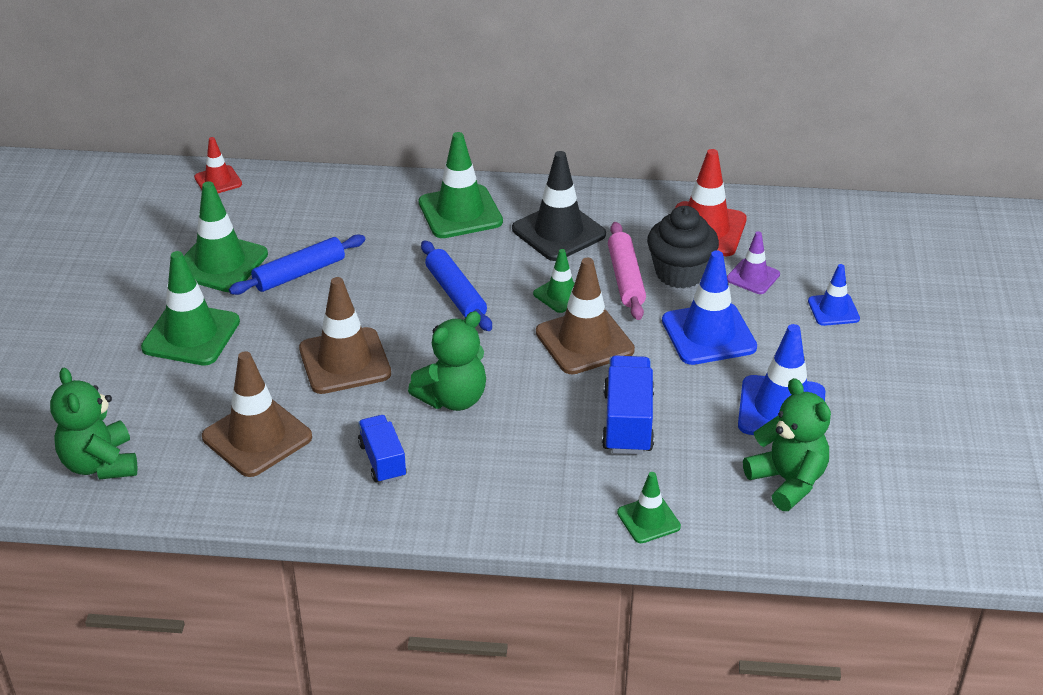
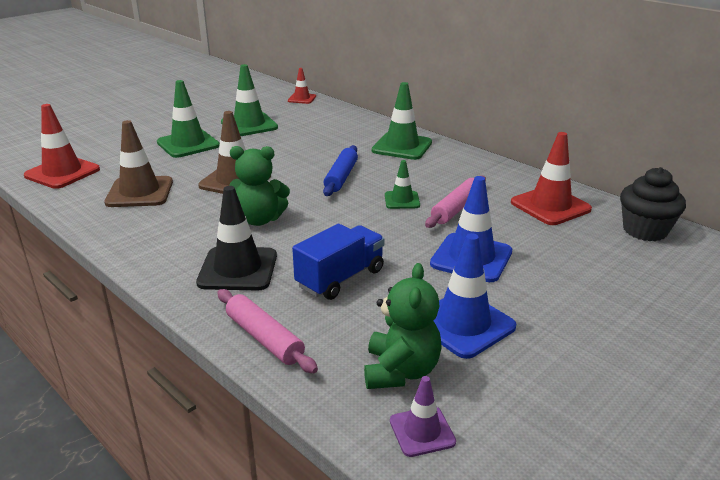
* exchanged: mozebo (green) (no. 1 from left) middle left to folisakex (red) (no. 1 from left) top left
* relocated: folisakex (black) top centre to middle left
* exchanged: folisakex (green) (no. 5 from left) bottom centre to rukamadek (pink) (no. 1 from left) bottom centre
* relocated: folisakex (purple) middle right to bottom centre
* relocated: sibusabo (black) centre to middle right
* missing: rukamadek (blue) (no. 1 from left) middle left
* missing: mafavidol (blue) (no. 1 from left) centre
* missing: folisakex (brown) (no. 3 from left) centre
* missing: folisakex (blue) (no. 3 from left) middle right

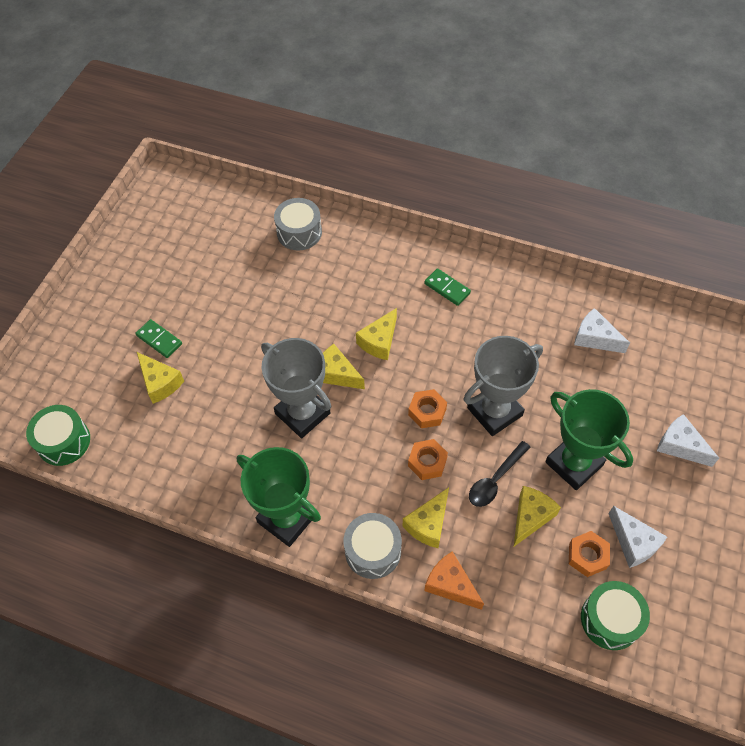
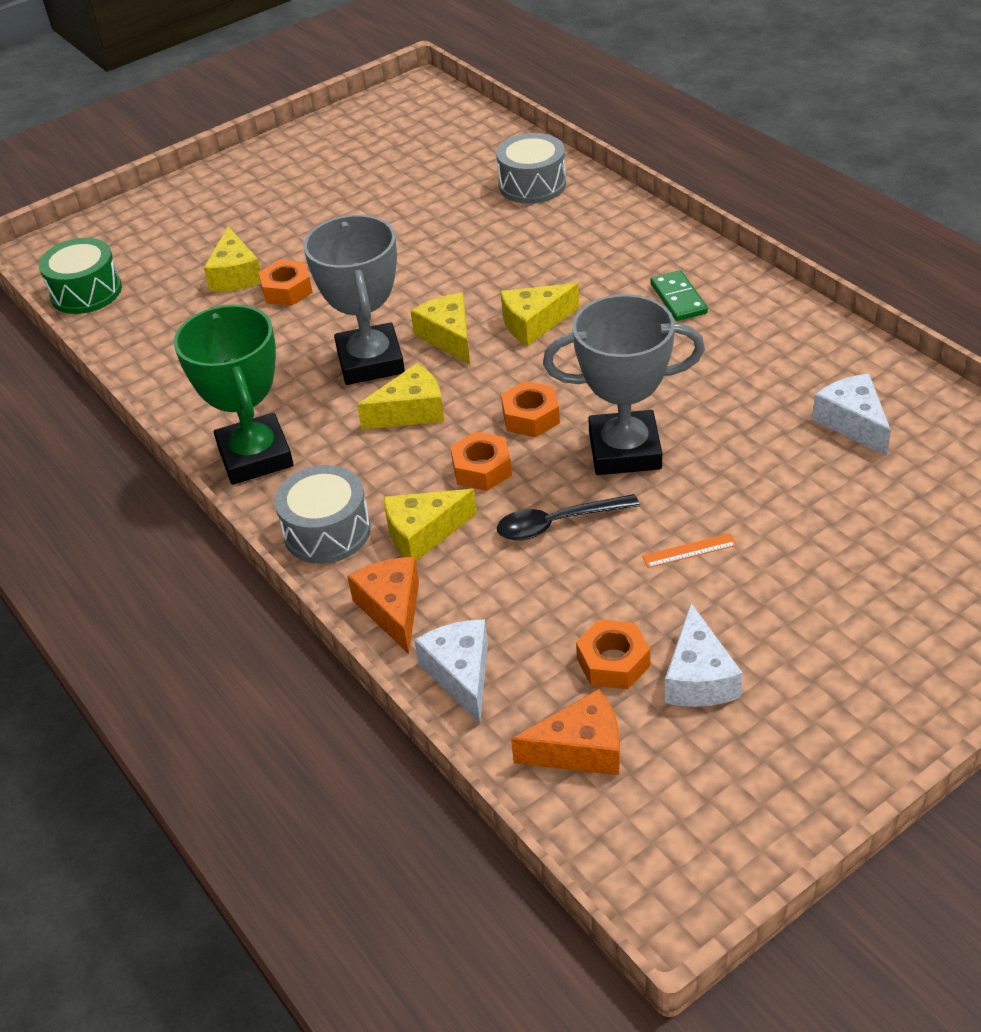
* appeared: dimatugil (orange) (no. 1 from left) top left
* relocated: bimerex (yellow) (no. 5 from left in the first image) bottom right to bimerex (yellow) (no. 2 from left) centre
* relocated: bimerex (white) (no. 3 from left in the first image) middle right to bimerex (white) (no. 1 from left) centre
* exchanged: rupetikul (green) (no. 2 from left) bottom right to bimerex (orange) (no. 2 from left) bottom centre
* exchanged: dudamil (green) (no. 2 from left) middle right to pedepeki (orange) middle right
* missing: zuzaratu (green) (no. 1 from left) middle left

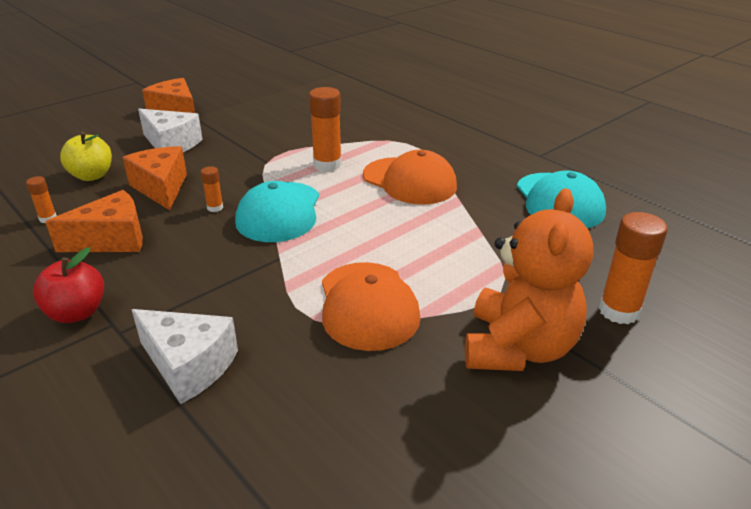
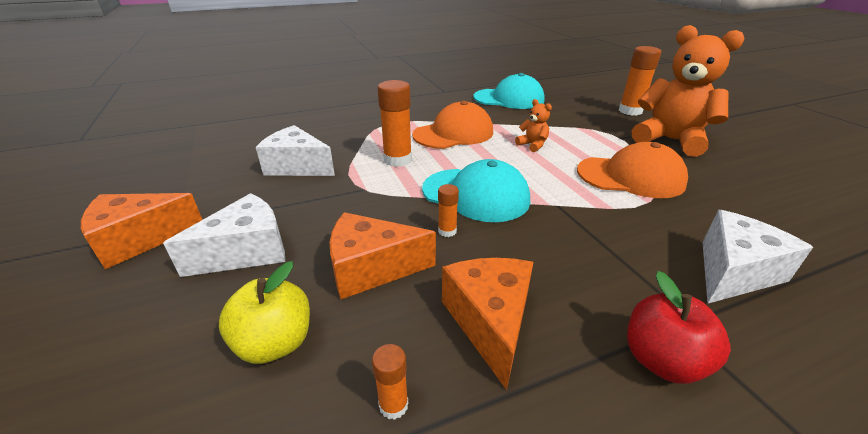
* appeared: bimerex (white) (no. 2 from left) centre
* appeared: mozebo (orange) (no. 1 from left) top centre

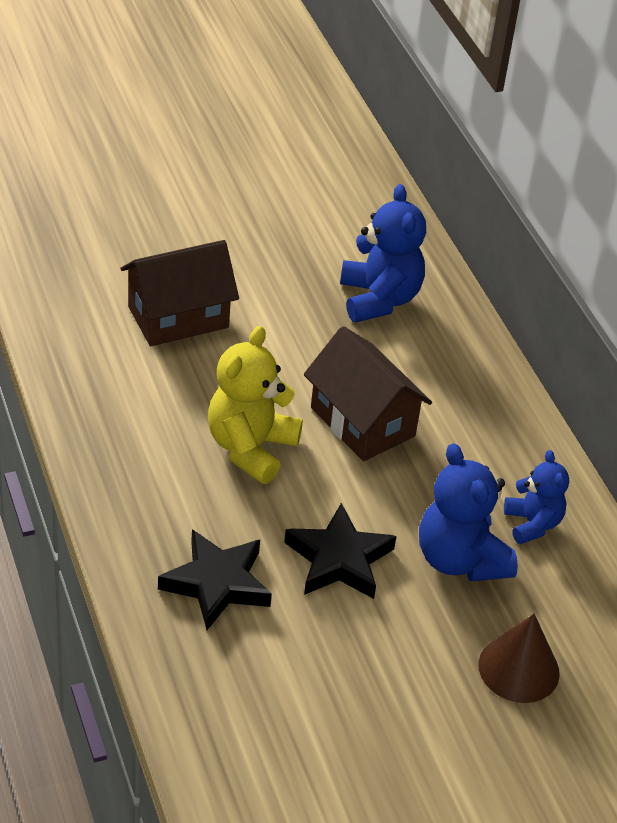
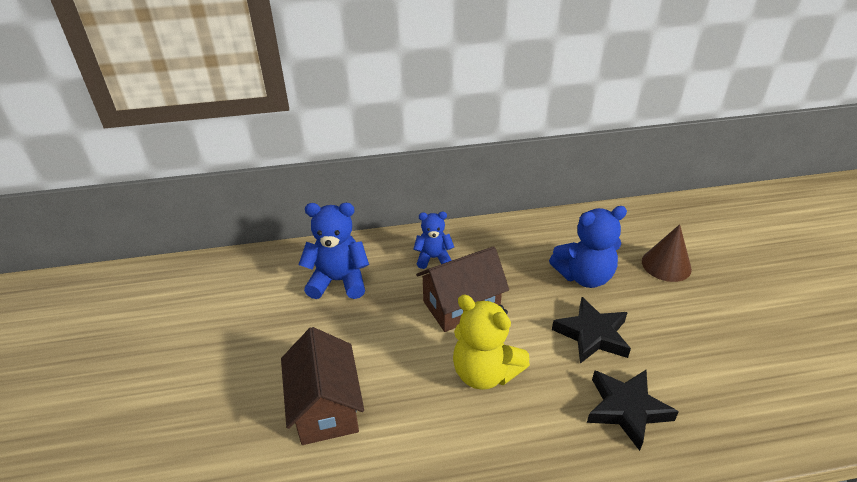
* relocated: mozebo (blue) (no. 3 from left in the first image) middle right to mozebo (blue) (no. 2 from left) centre

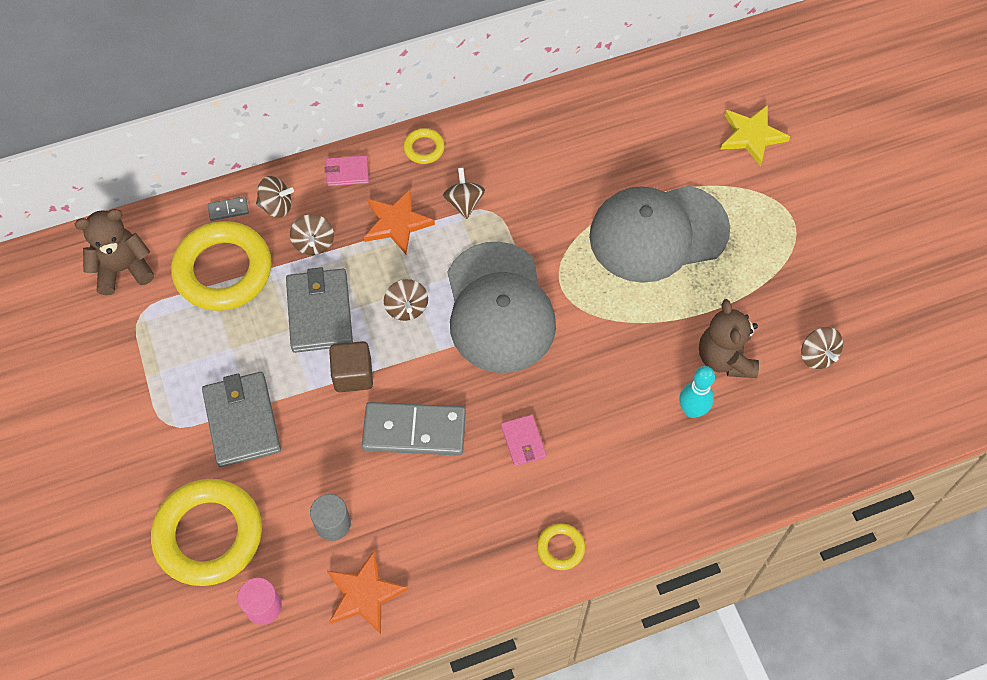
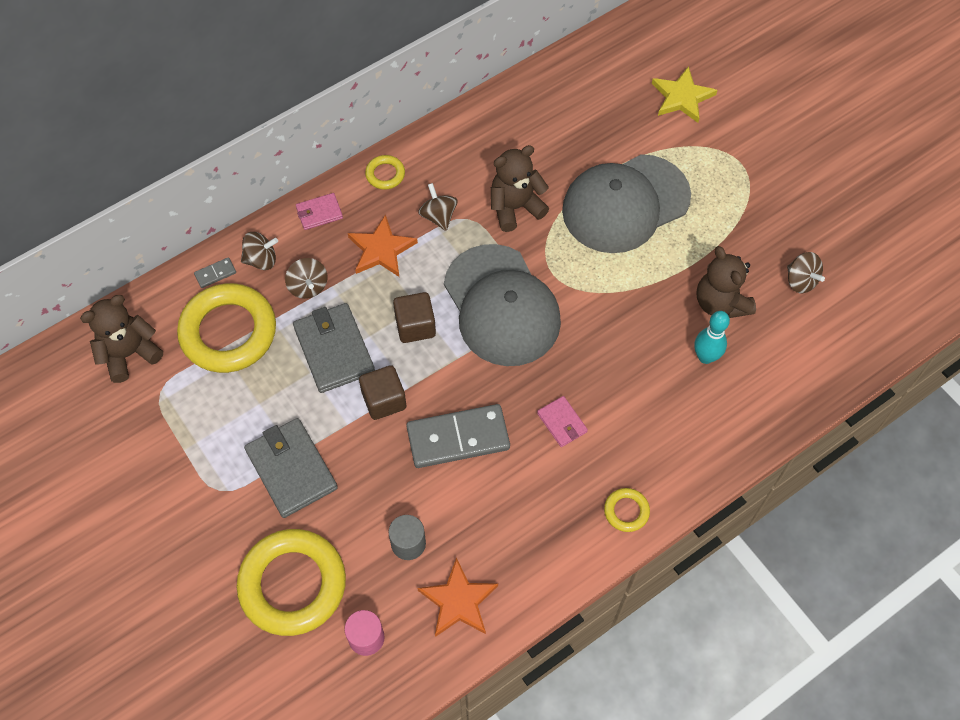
* exchanged: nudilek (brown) (no. 3 from left) centre to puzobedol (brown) (no. 2 from left) centre
* appeared: mozebo (brown) (no. 2 from left) top centre

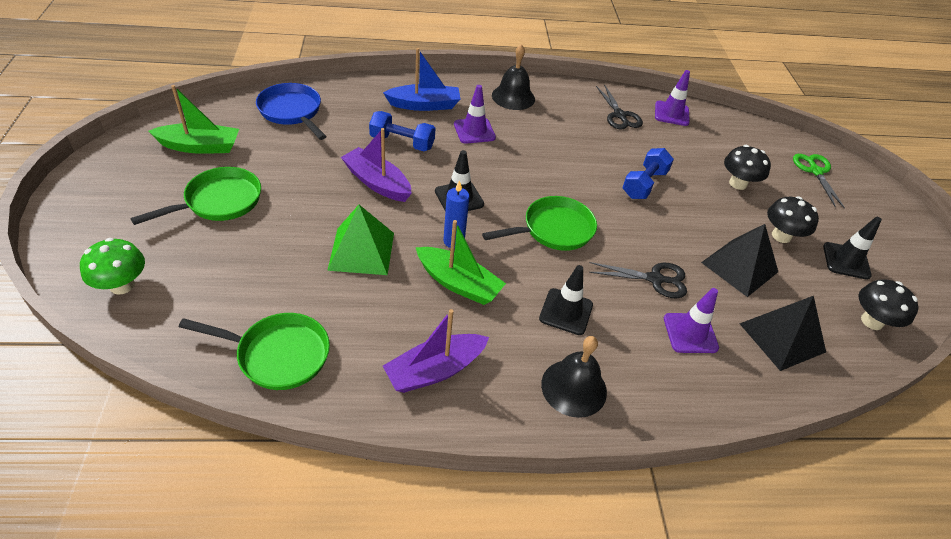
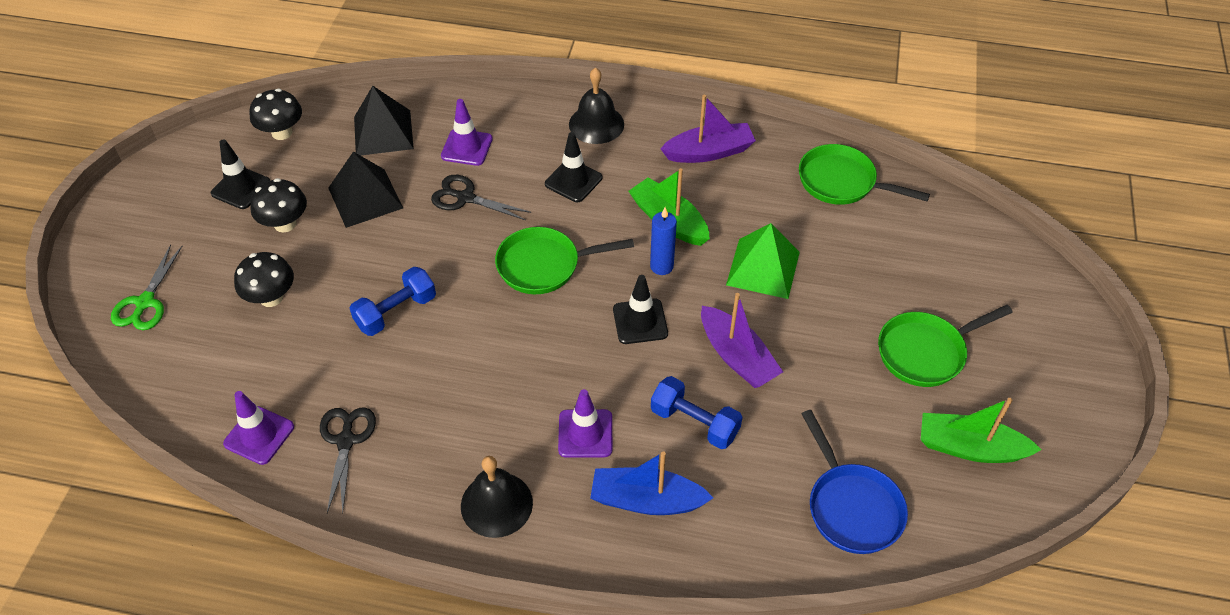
* missing: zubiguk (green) middle left

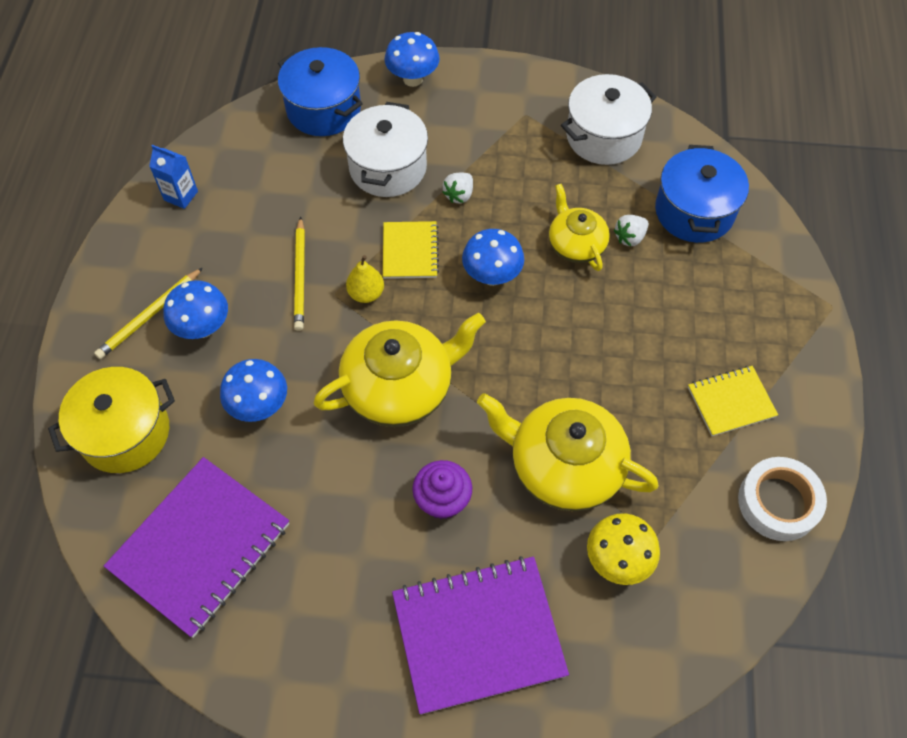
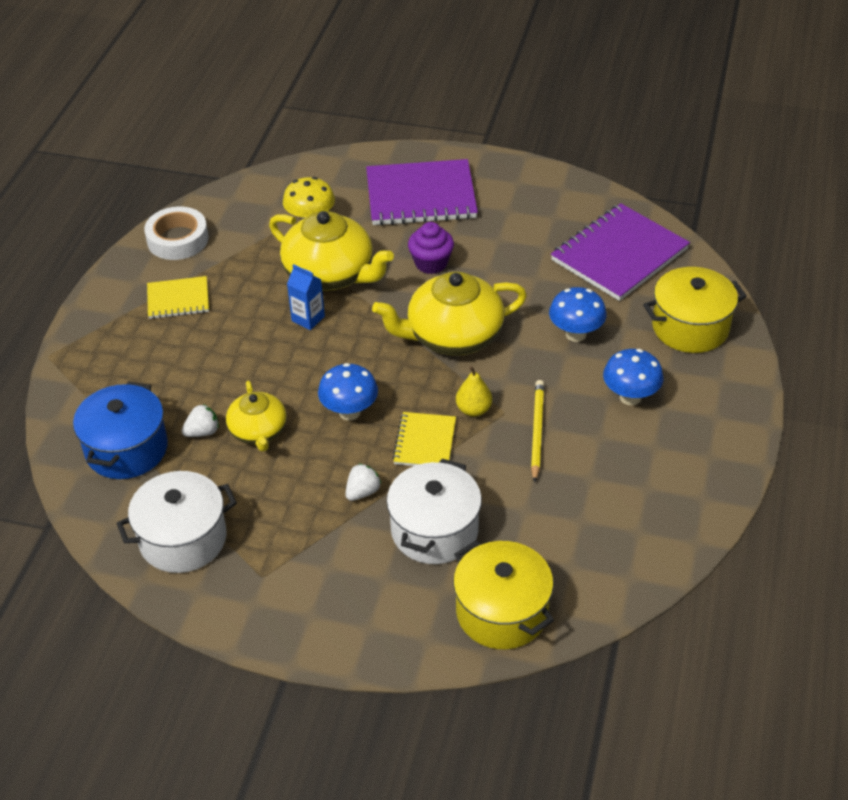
* relocated: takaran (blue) top left to centre
* colour: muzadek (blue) (no. 1 from left) top centre to muzadek (yellow) (no. 1 from left) bottom centre
* missing: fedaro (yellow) (no. 1 from left) middle left
* missing: zubiguk (blue) (no. 3 from left) top centre

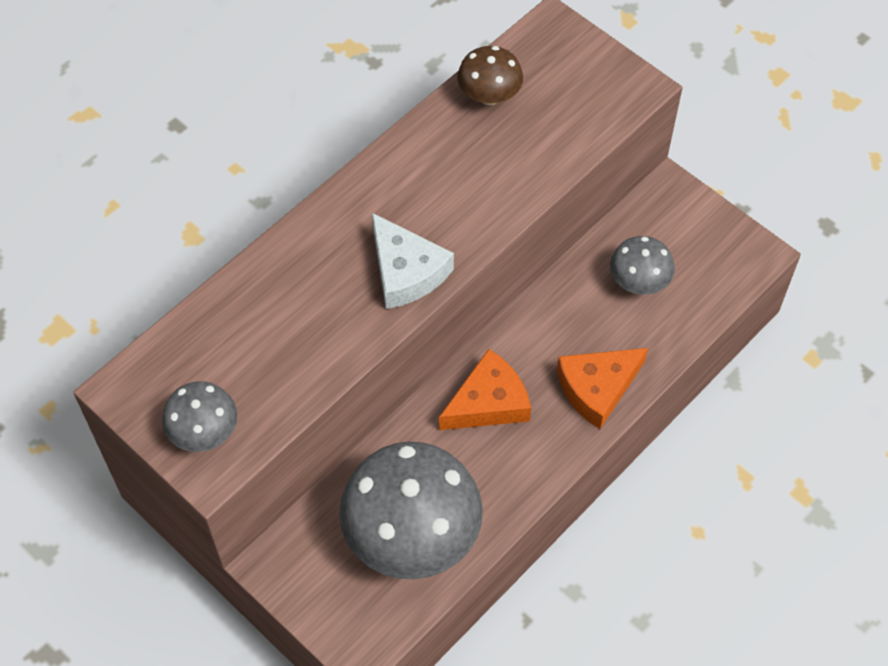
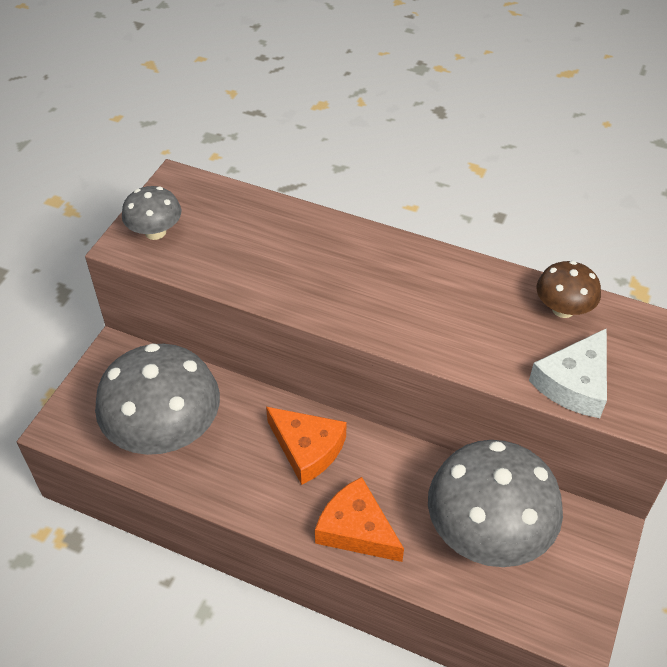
* size: zubiguk (grey) (no. 3 from left) middle right = bottom right x1.99
* relocated: bimerex (white) centre to middle right

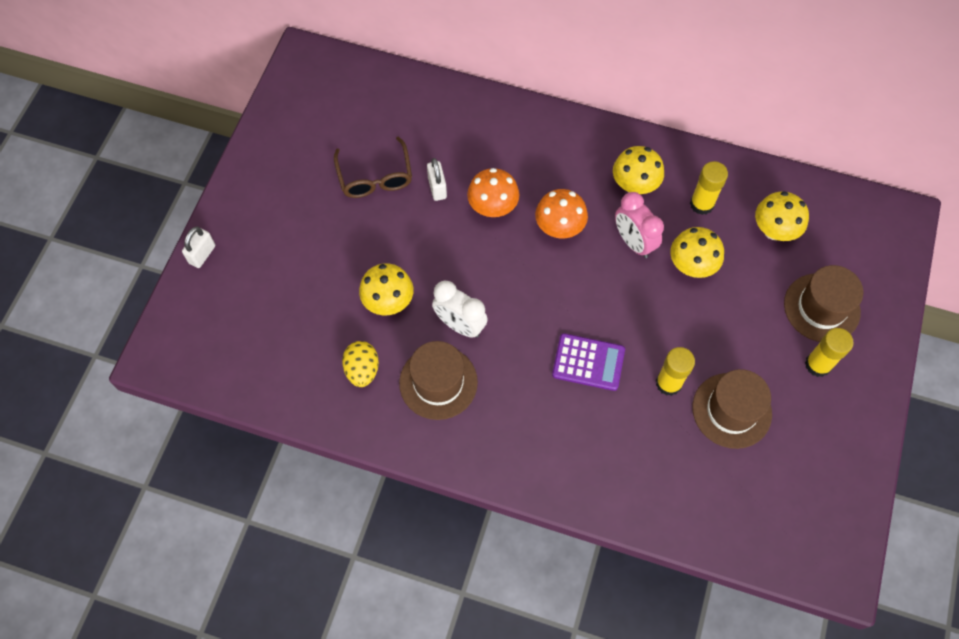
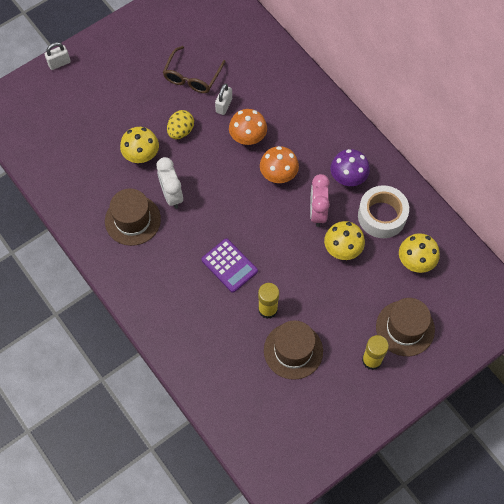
* relocated: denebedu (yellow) centre to top centre
* colour: zubiguk (yellow) (no. 2 from left) top centre to zubiguk (purple) top right
* exchanged: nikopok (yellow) (no. 2 from left) top right to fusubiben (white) middle right

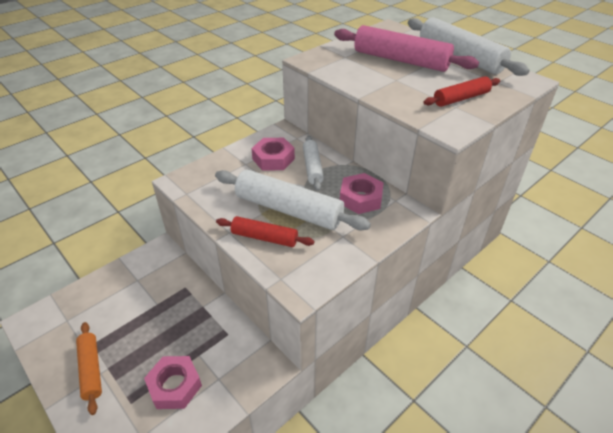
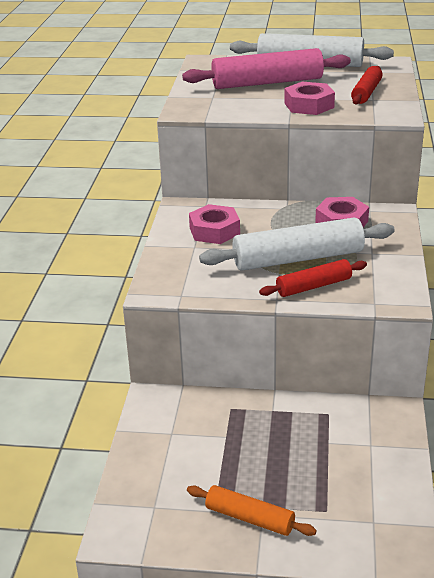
* relocated: dimatugil (pink) (no. 1 from left in the first image) bottom left to dimatugil (pink) (no. 2 from left) top right
* missing: rukamadek (white) (no. 2 from left) centre

